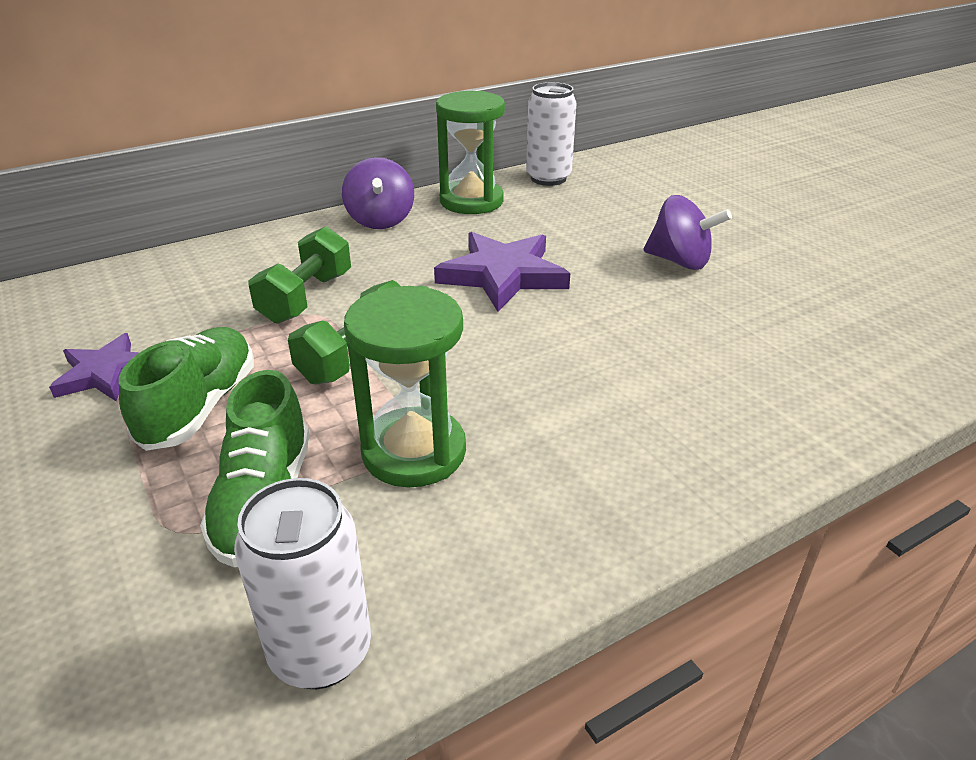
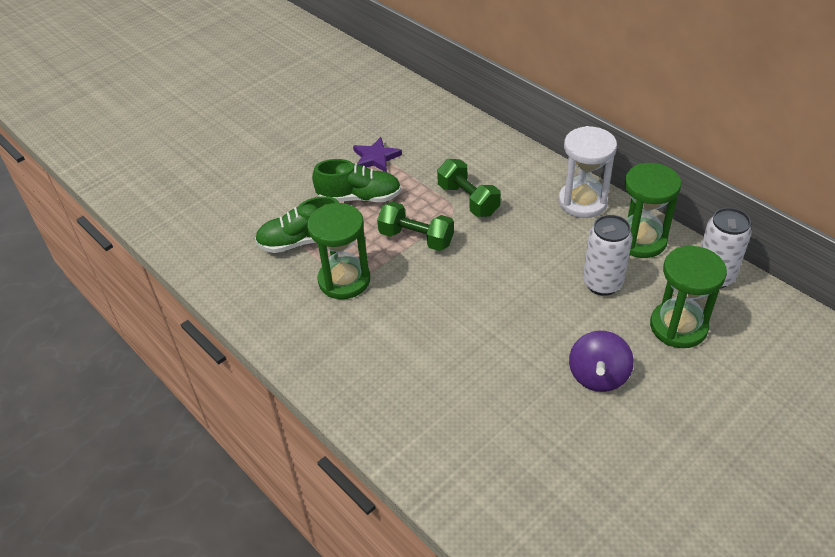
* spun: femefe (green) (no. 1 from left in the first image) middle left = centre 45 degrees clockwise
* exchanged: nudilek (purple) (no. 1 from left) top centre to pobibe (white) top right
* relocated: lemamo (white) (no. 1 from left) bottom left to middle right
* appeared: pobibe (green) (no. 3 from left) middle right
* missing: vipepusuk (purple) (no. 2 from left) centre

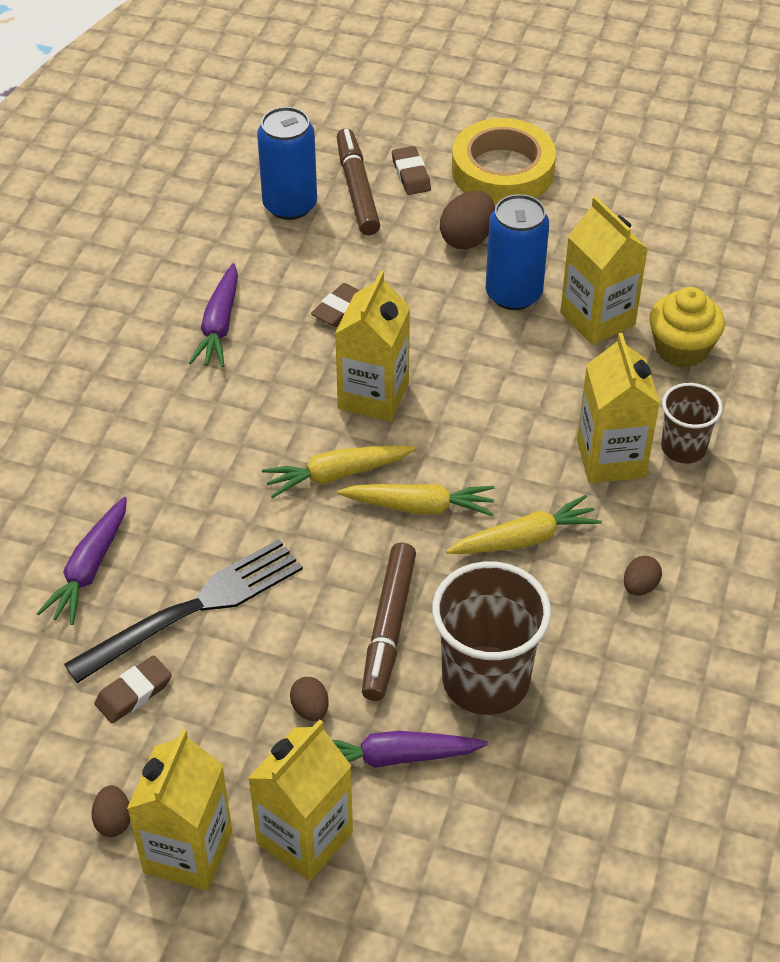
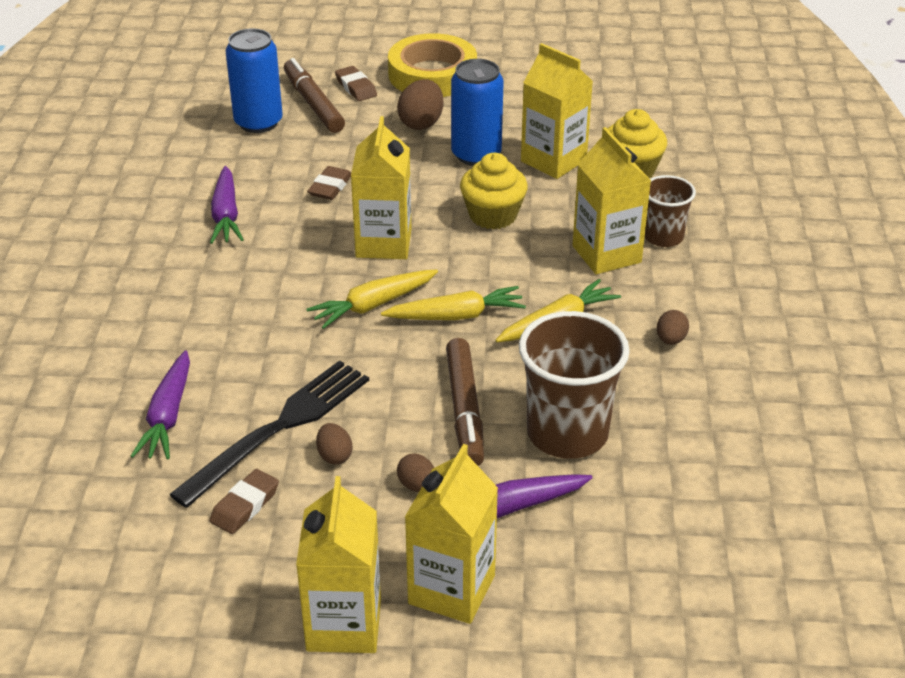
* relocated: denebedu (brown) (no. 1 from left) bottom left to centre
* appeared: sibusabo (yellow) (no. 1 from left) top centre

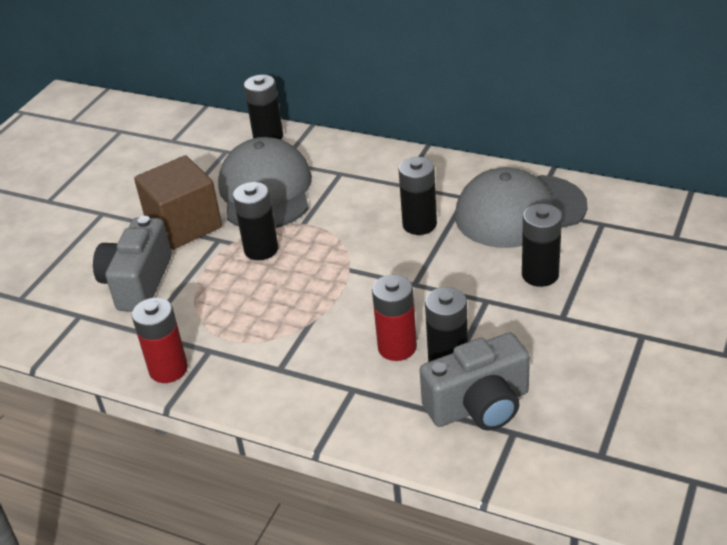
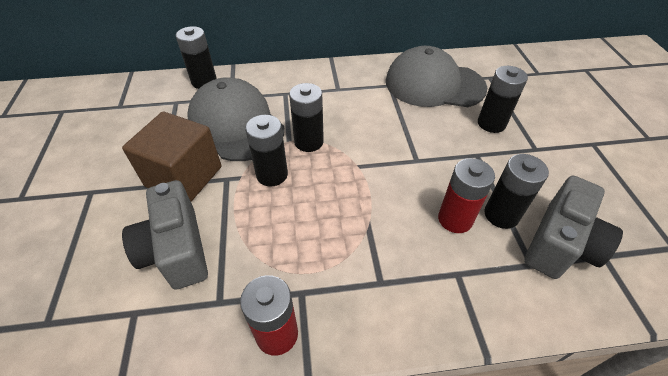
* relocated: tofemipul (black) (no. 3 from left) centre to top centre
* spun: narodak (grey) (no. 2 from left) middle right = top centre 60 degrees clockwise

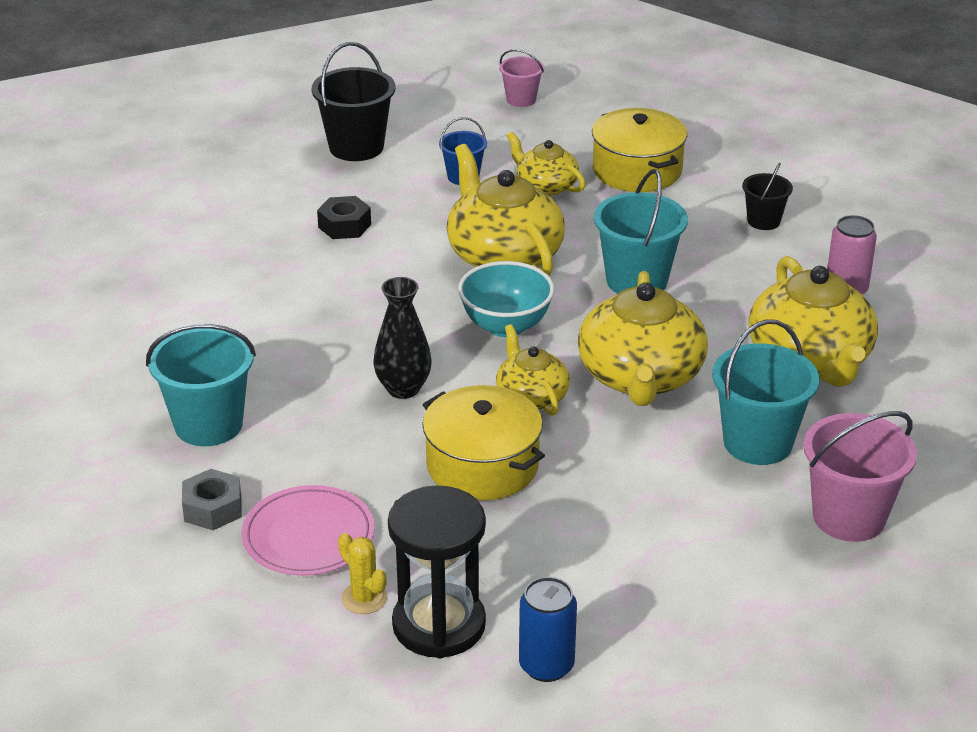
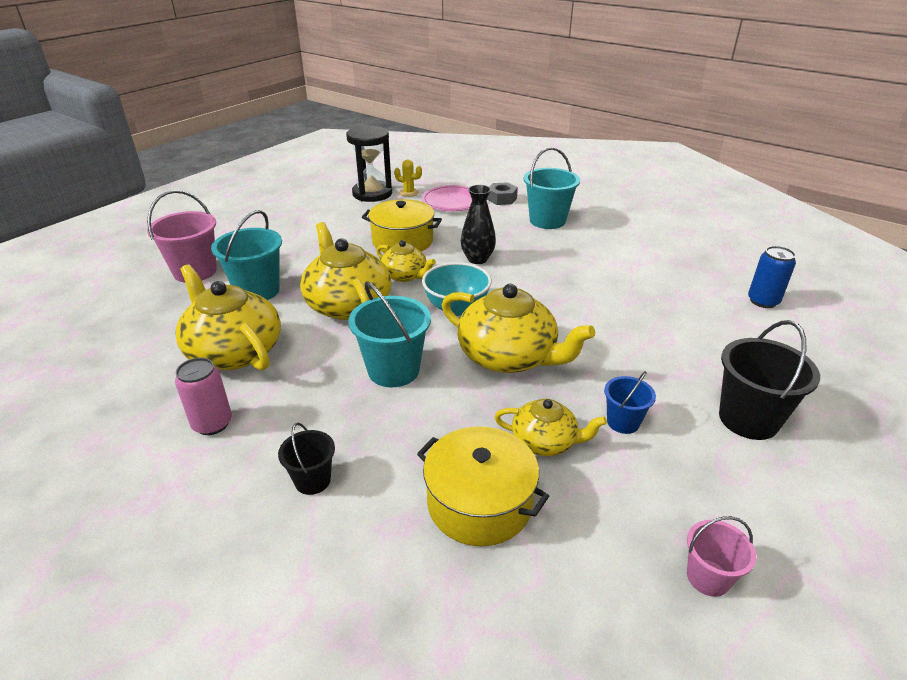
* relocated: lemamo (blue) bottom centre to middle right
* missing: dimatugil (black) top centre

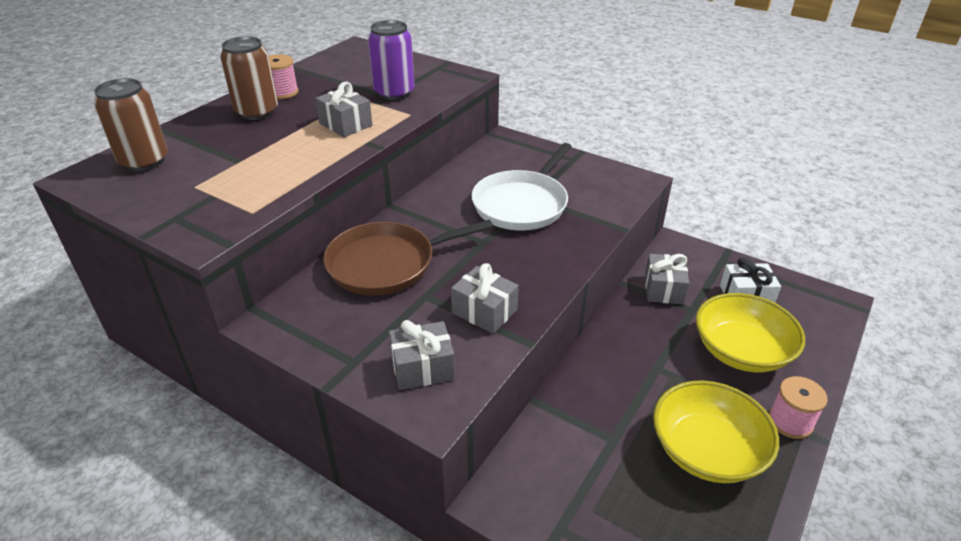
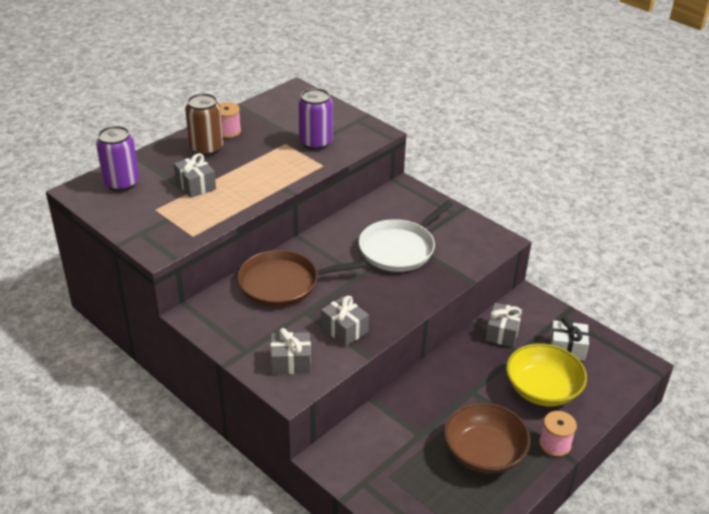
* colour: lemamo (brown) (no. 1 from left) top left to lemamo (purple) (no. 1 from left) top left
* relocated: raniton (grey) (no. 1 from left) top centre to middle left
* colour: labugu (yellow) (no. 1 from left) bottom right to labugu (brown) bottom right

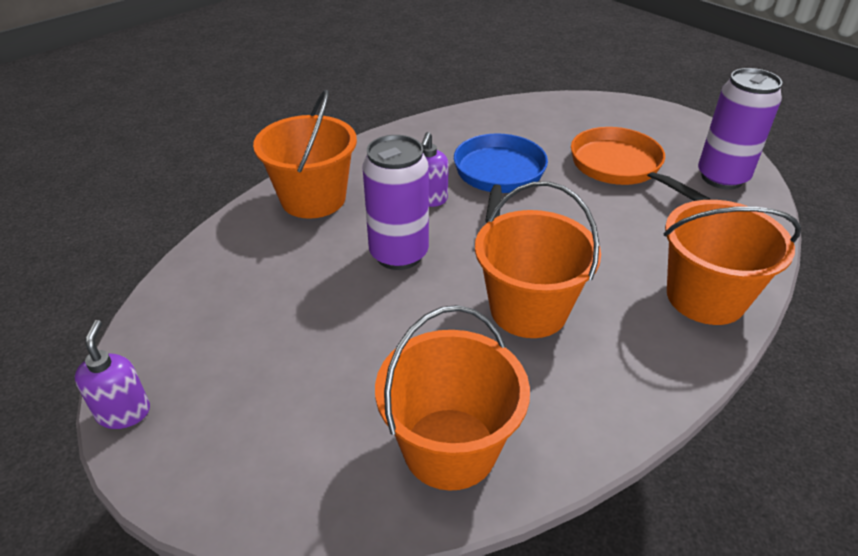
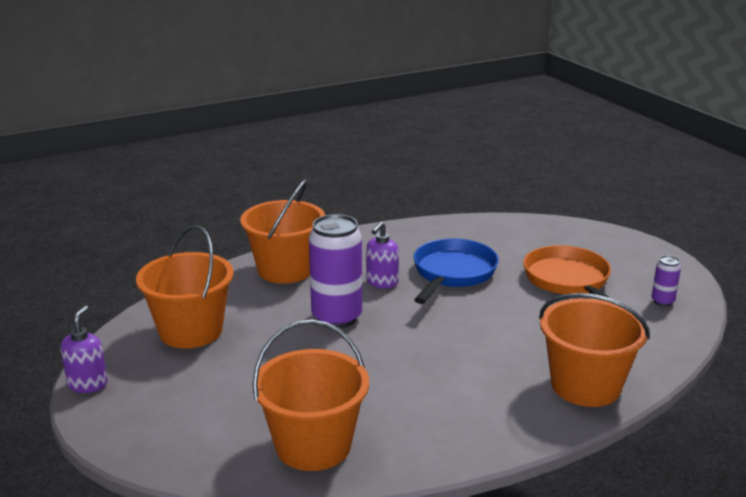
* relocated: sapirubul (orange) (no. 3 from left in the first image) centre to sapirubul (orange) (no. 1 from left) middle left
* size: lemamo (purple) (no. 2 from left) top right = middle right x0.47

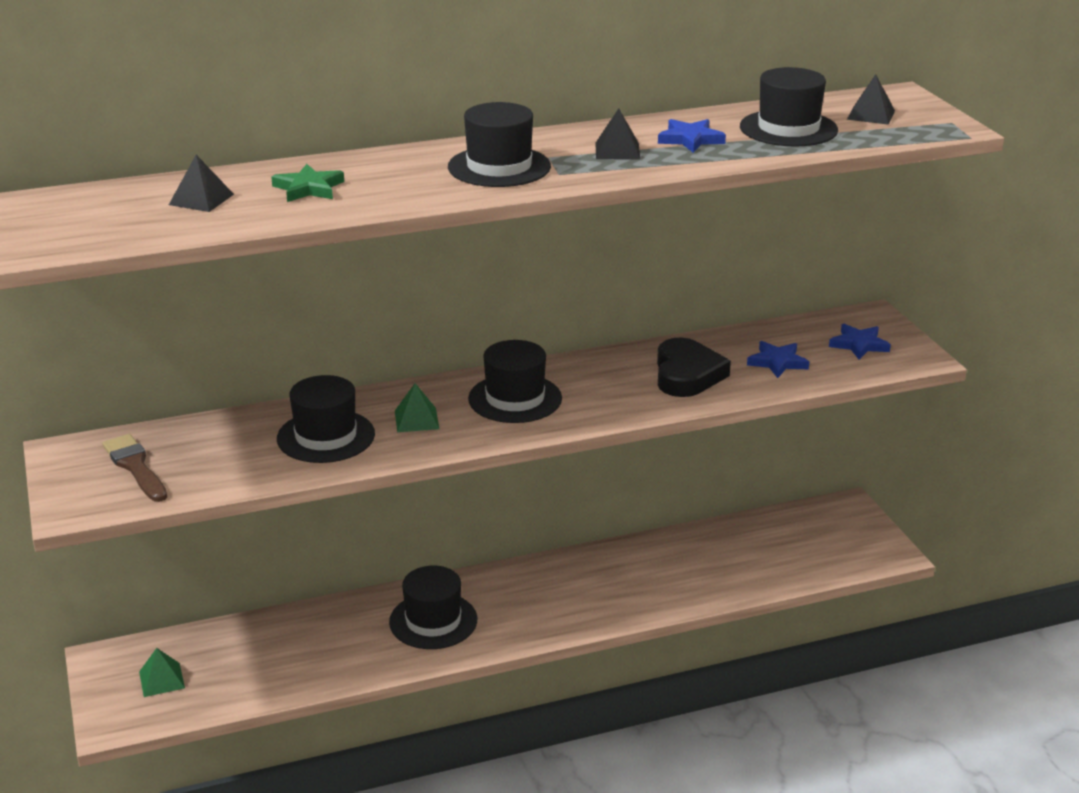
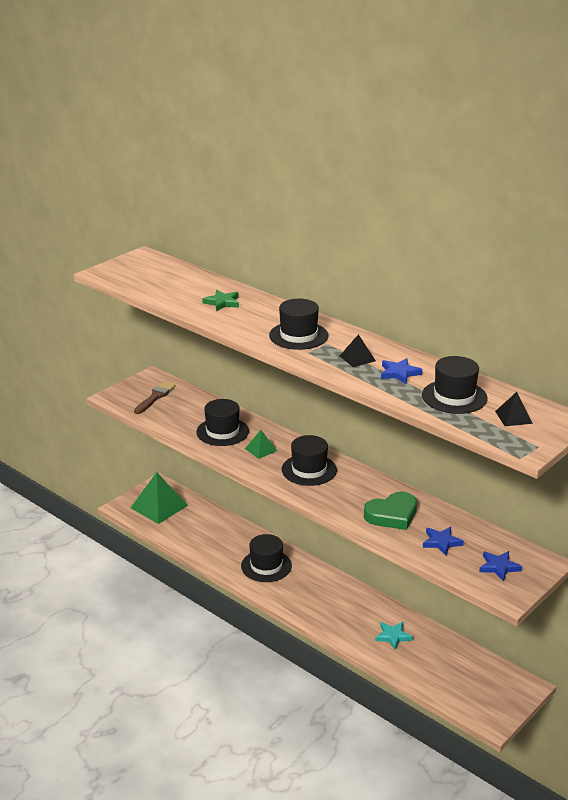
* size: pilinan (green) (no. 1 from left) bottom left = middle left x1.99
* colour: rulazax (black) centre to rulazax (green) middle right
* appeared: vipepusuk (turquoise) bottom right
* missing: pilinan (black) (no. 1 from left) top left

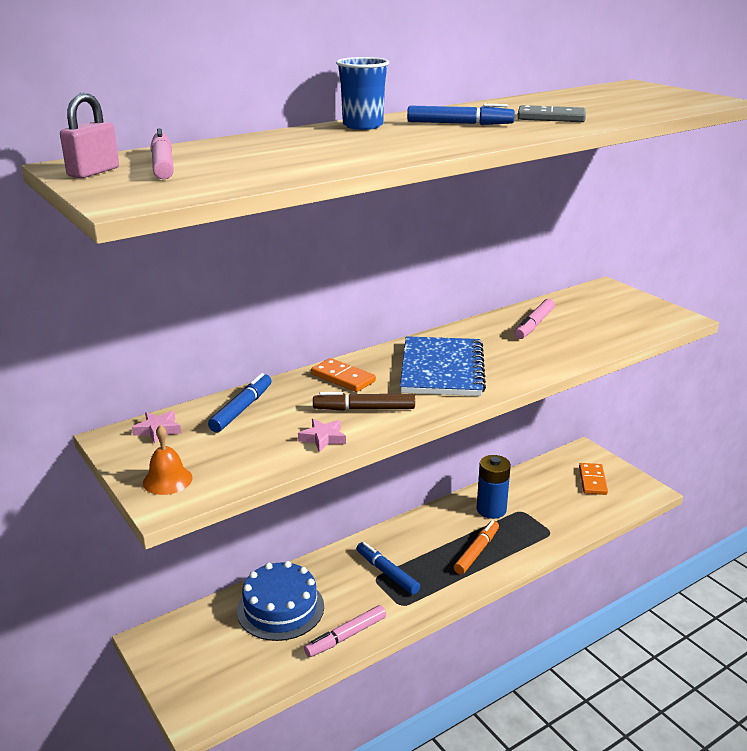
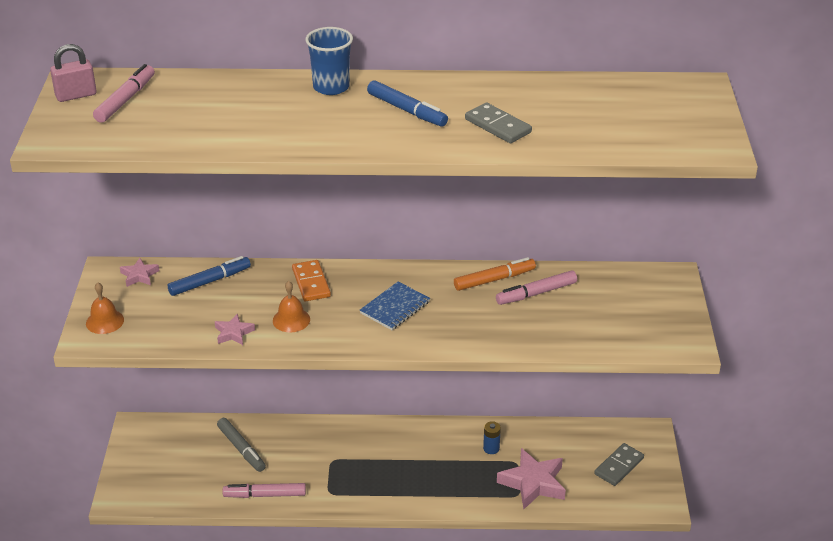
* exchanged: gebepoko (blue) bottom centre to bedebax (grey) bottom left
* exchanged: bedebax (brown) centre to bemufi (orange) (no. 2 from left) centre
* size: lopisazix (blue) centre = centre x0.57
* relocated: bedebax (orange) bottom centre to centre
* size: tofemipul (blue) centre = bottom centre x0.52
* appeared: vipepusuk (pink) (no. 3 from left) bottom centre
* colour: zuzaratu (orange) (no. 2 from left) middle right to zuzaratu (grey) (no. 2 from left) bottom right
* missing: bedebax (blue) (no. 2 from left) bottom centre

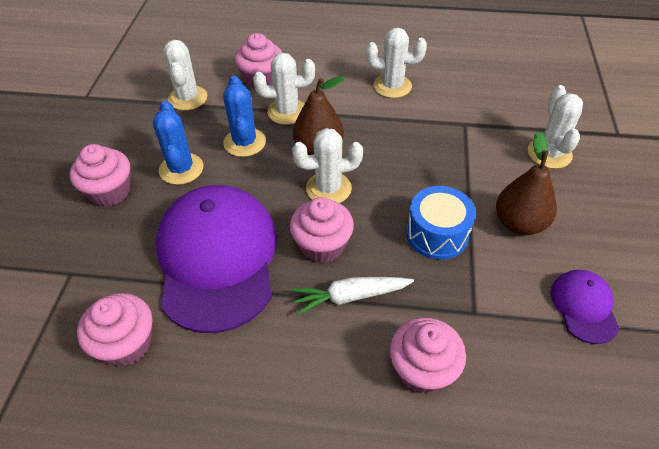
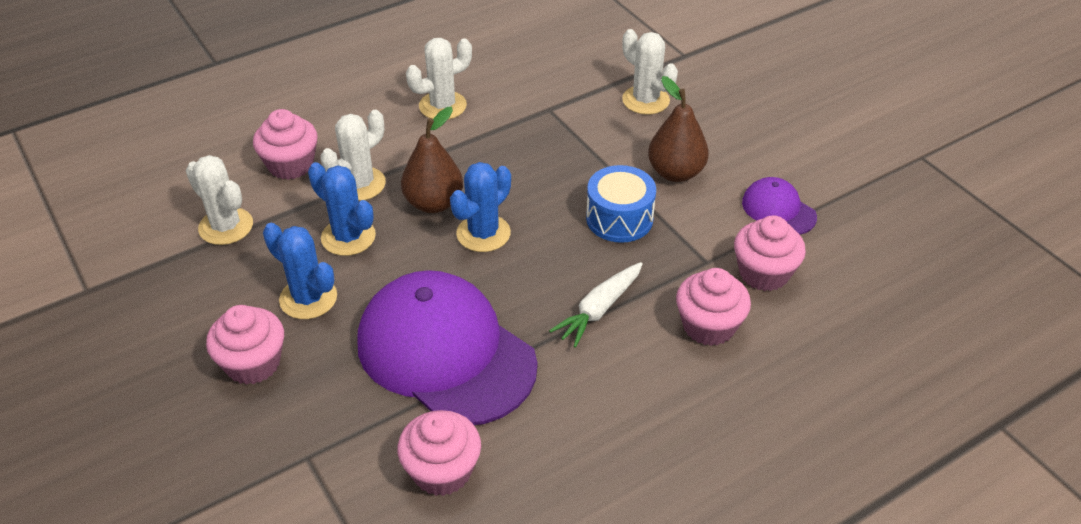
* colour: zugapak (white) (no. 3 from left) centre to zugapak (blue) (no. 3 from left) centre
* relocated: sibusabo (pink) (no. 4 from left in the first image) centre to sibusabo (pink) (no. 5 from left) middle right

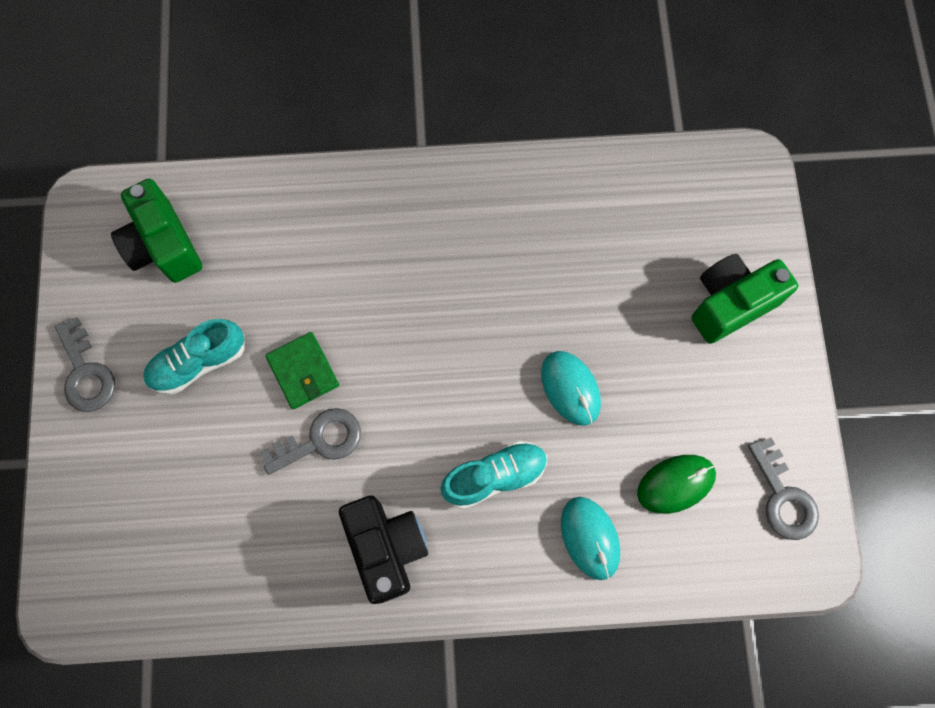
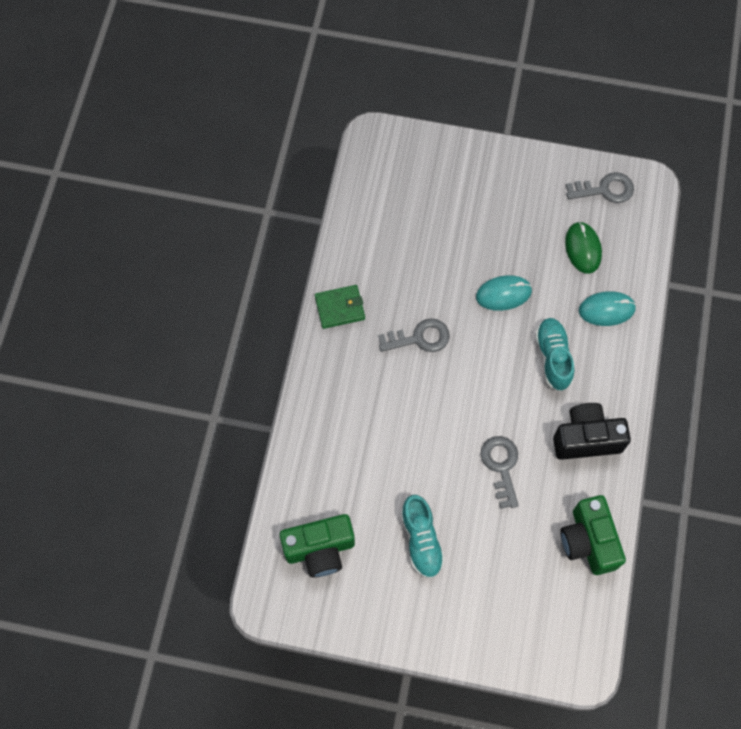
* relocated: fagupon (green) middle left to centre
* relocated: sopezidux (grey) (no. 1 from left) middle left to centre
* relocated: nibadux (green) (no. 2 from left) middle right to bottom right

